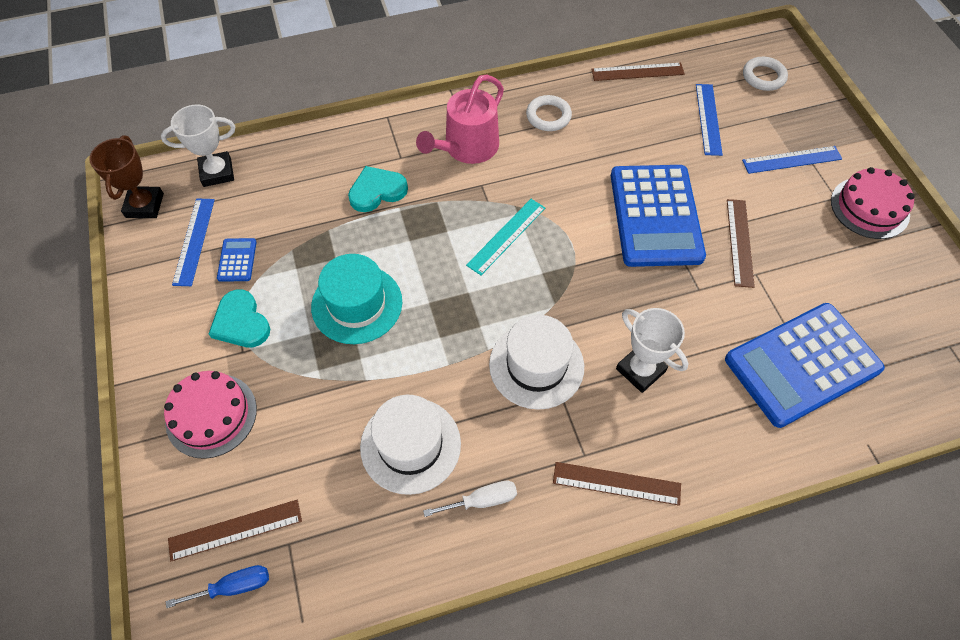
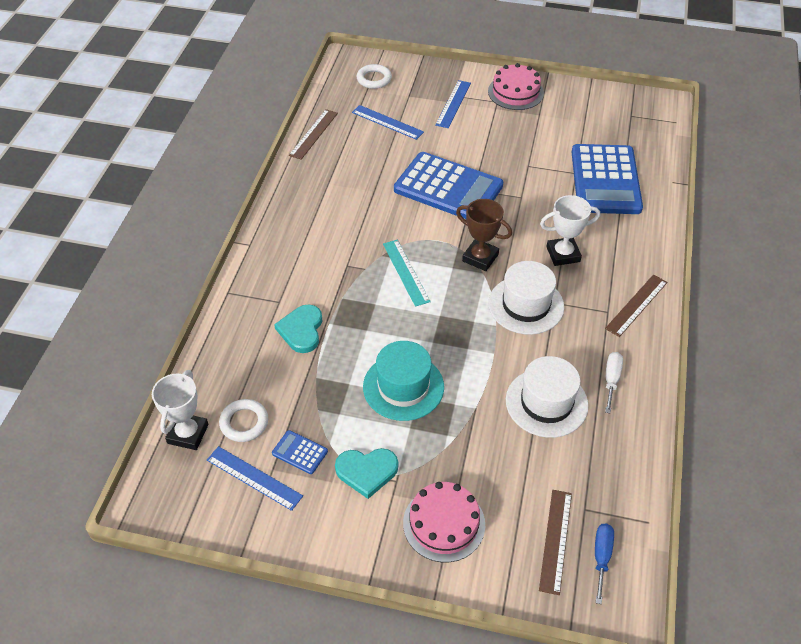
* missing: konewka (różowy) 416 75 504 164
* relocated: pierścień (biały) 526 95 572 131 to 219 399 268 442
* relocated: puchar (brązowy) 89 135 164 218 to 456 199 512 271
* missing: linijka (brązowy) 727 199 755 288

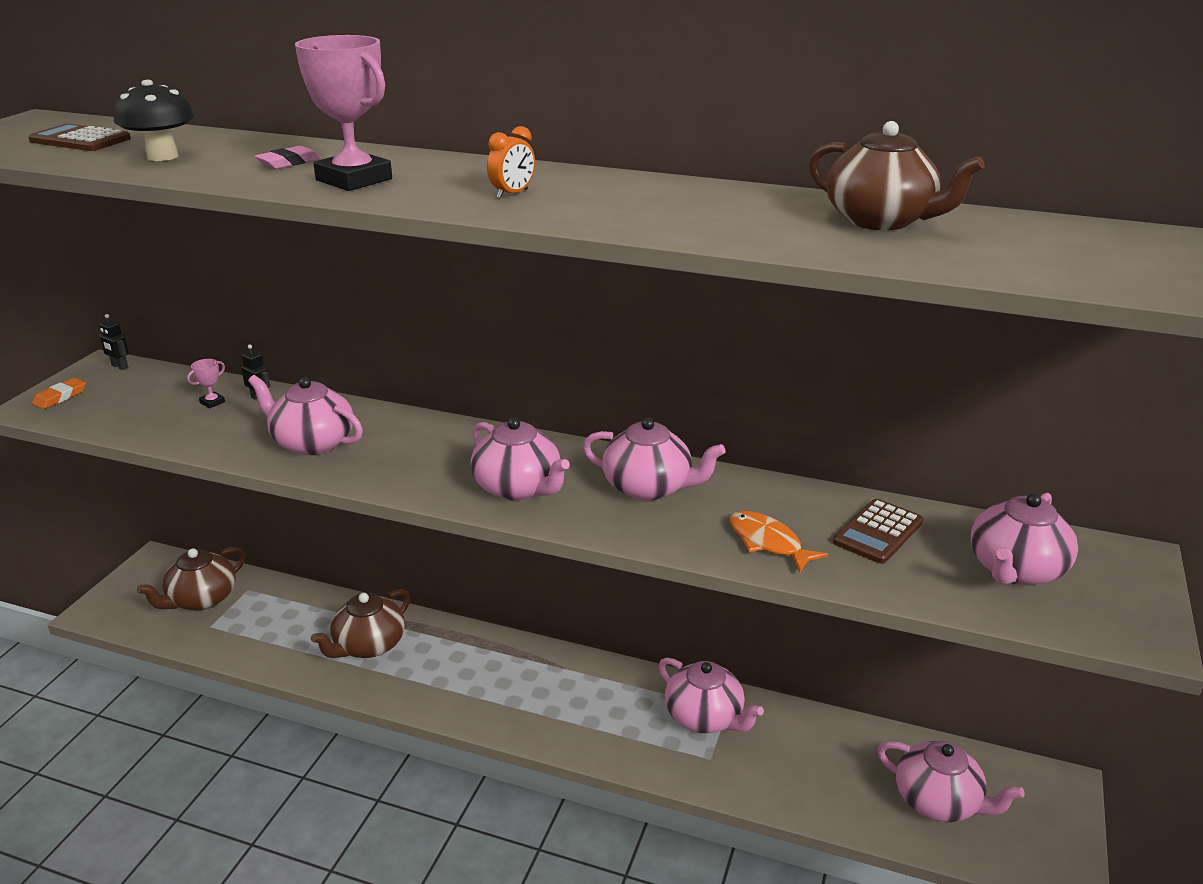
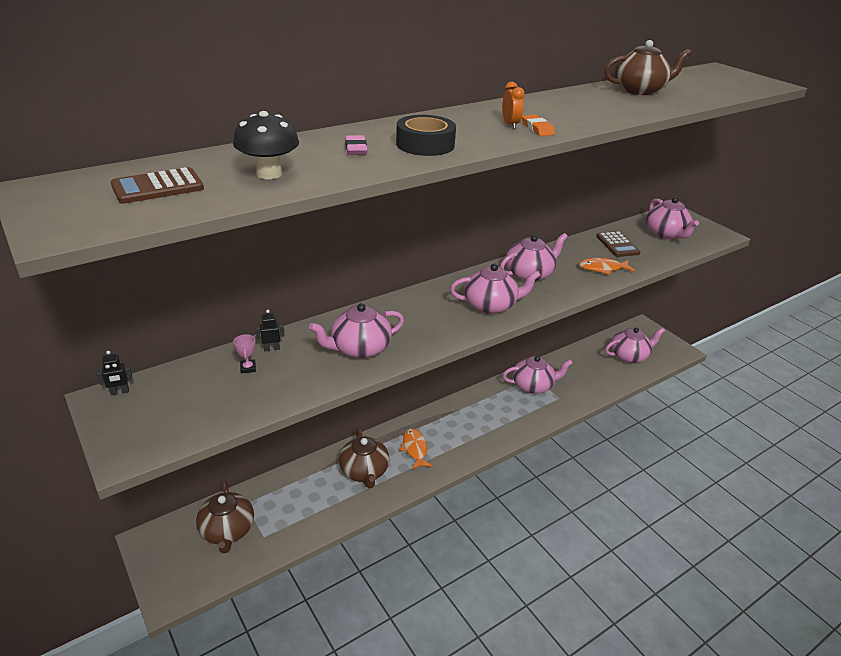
* exchanged: puchar (różowy) 295 35 392 191 to taśma klejąca (czarny) 396 115 456 156
* relocated: gumka do mazania (pomarańczowy) 32 378 86 409 to 522 114 555 136
* appeared: ryba (pomarańczowy) 400 428 432 470

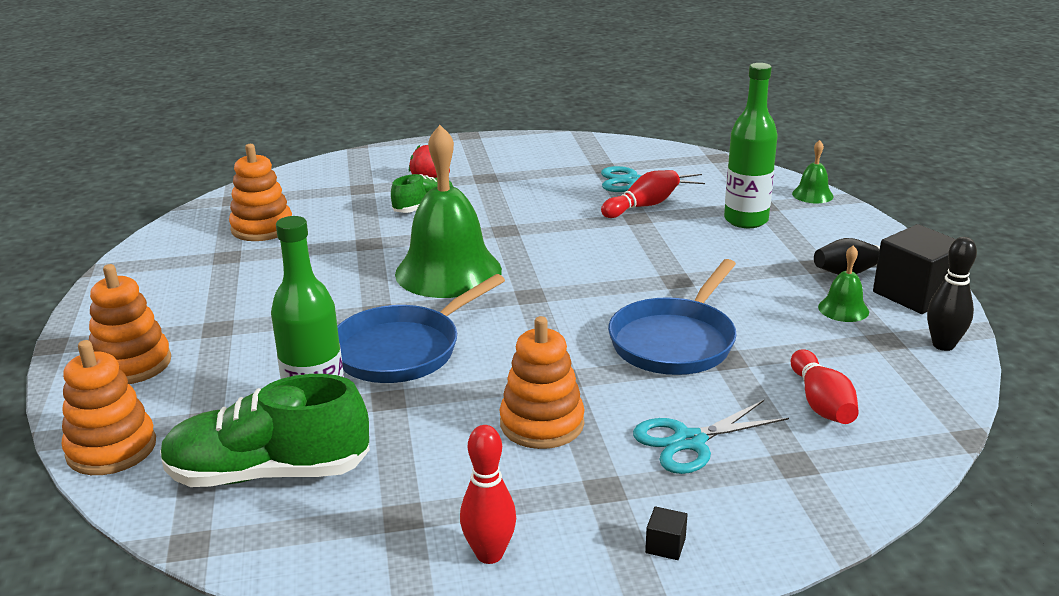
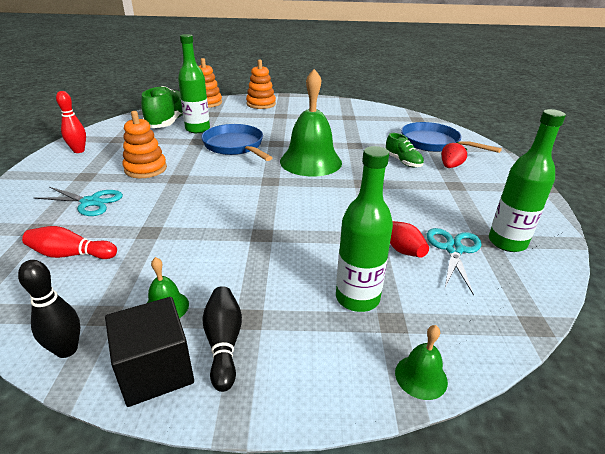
* missing: zabawka nakładanka (pomarańczowy) 229 144 292 241
* relocated: patelnia (niebieski) 608 259 737 375 to 401 122 502 153
* spun: nożyczki (turkusowy) 633 400 789 474 = 34 187 123 216 120 degrees clockwise
* missing: sześcian (czarny) 645 506 687 560
* appeared: butelka (zielony) 489 109 566 252

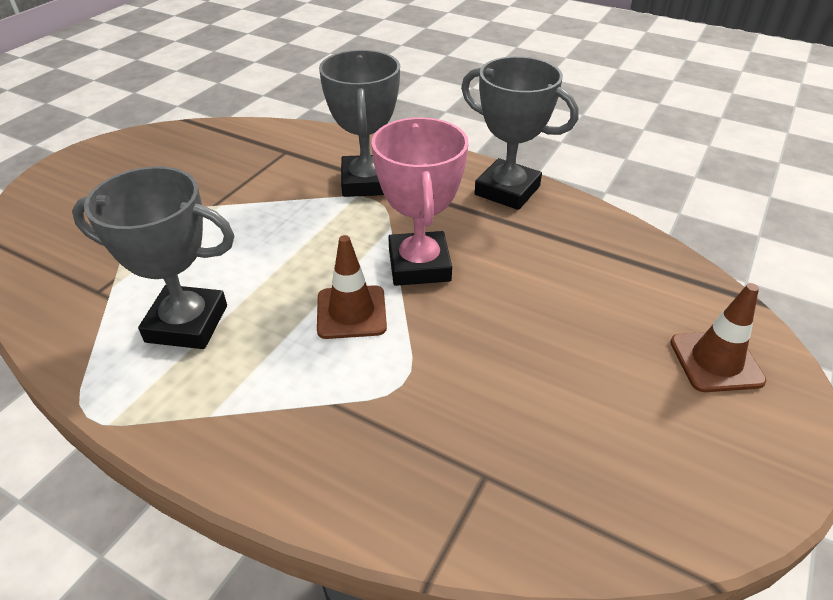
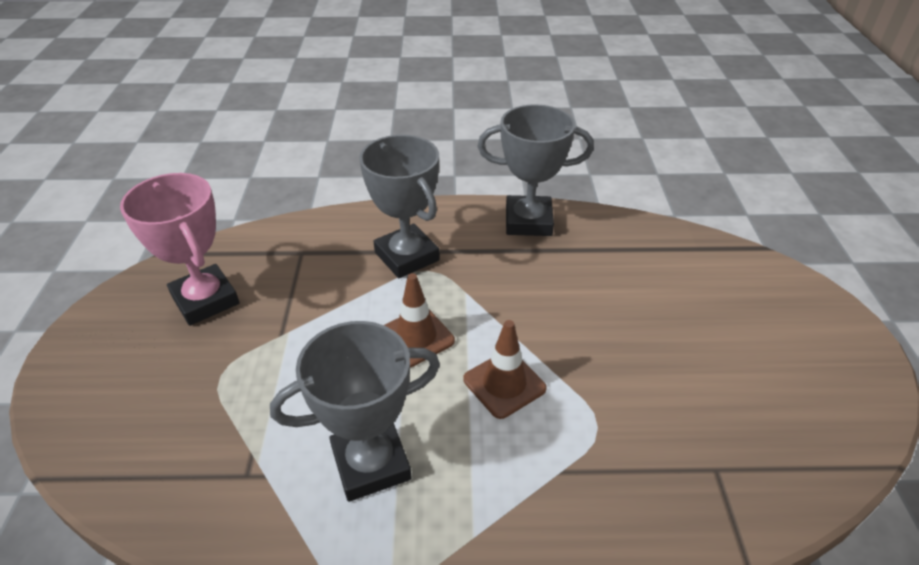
* relocated: puchar (różowy) 371 117 469 286 to 120 173 239 326
* relocated: pachołek (brązowy) 670 283 766 392 to 384 273 455 367

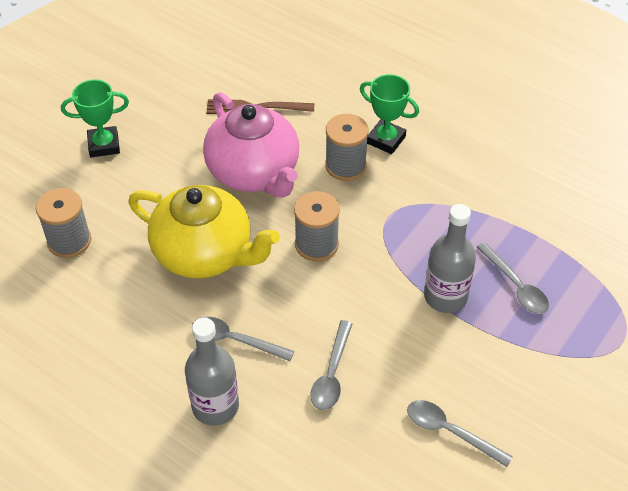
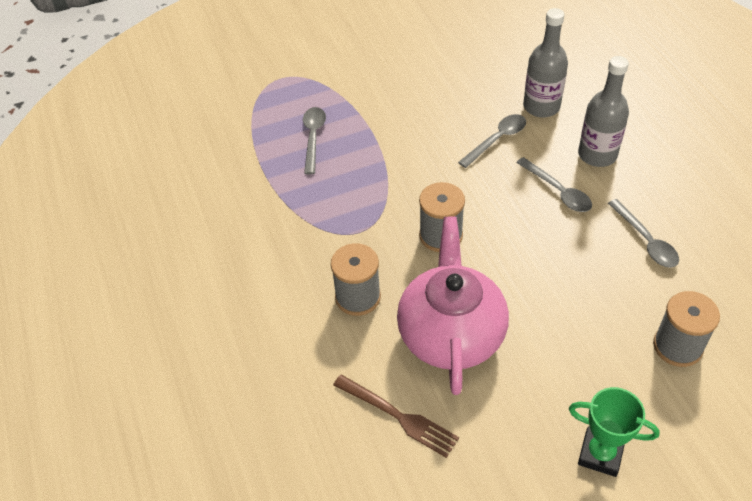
* missing: puchar (zielony) 360 74 419 154
* missing: imbryk (żółty) 128 185 280 279
* relocated: butelka (szary) 424 204 476 313 to 523 8 568 118
* relocated: łyżka (szary) 407 400 513 467 to 608 199 679 268

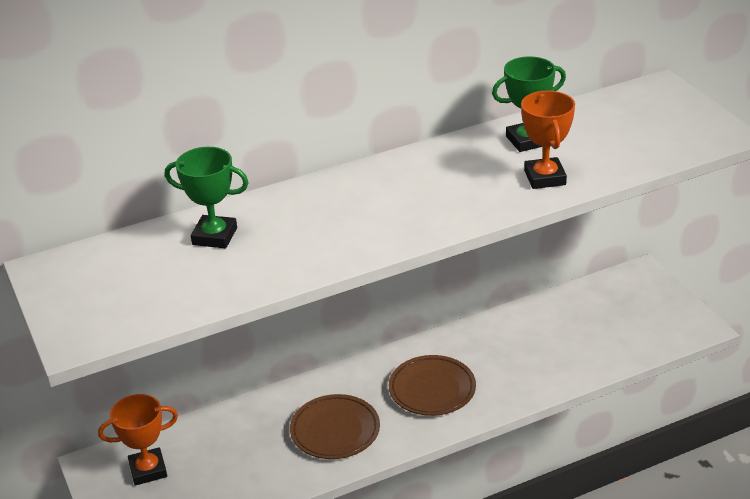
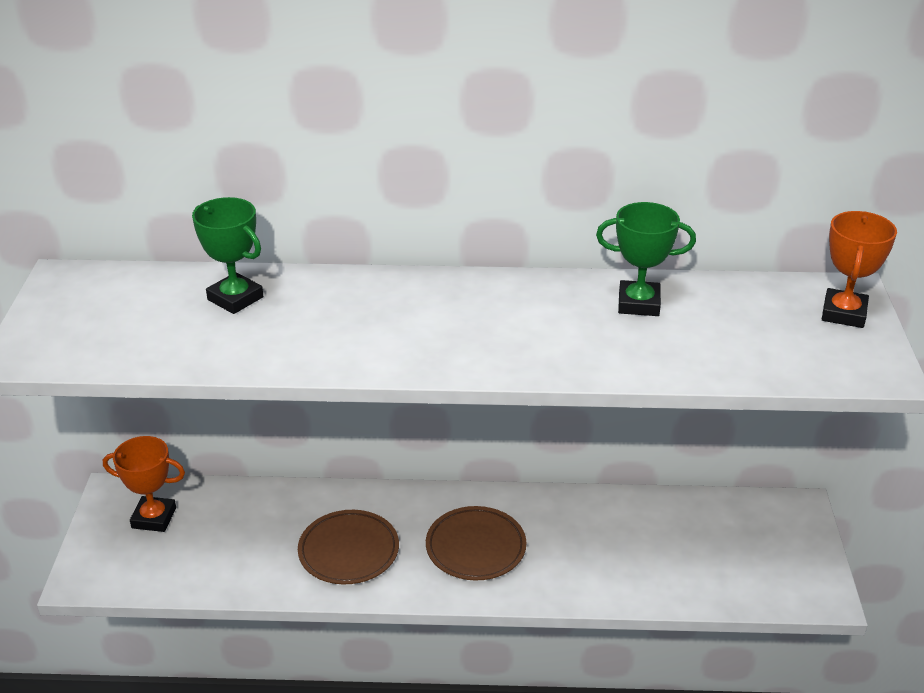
* relocated: puchar (pomarańczowy) 521 91 575 189 to 822 211 897 328

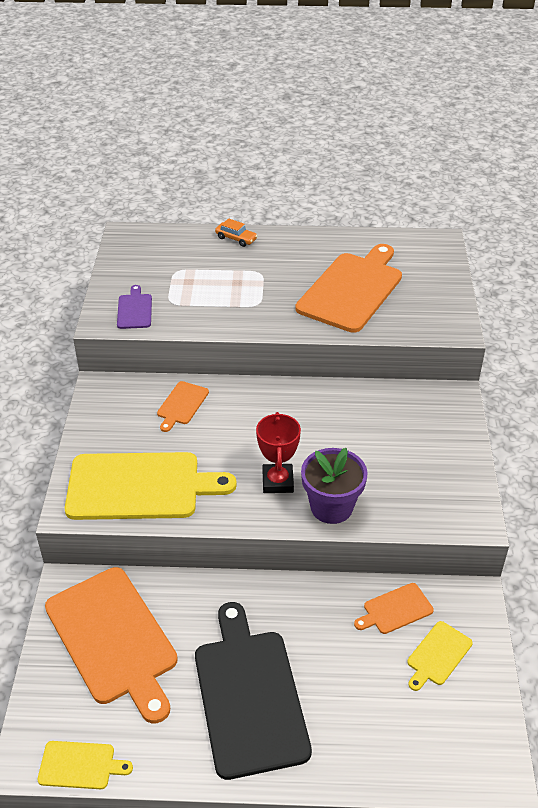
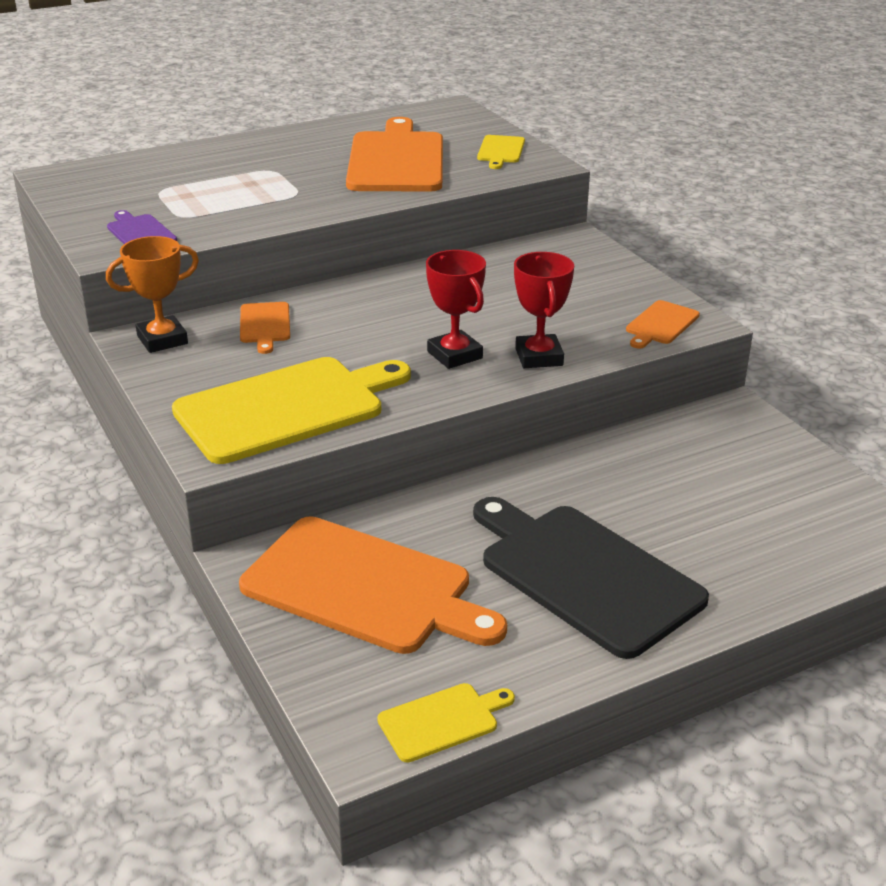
* missing: samochód (pomarańczowy) 215 218 258 247
* exchanged: doniczka (fioletowy) 301 448 368 524 to puchar (czerwony) 514 252 574 368
* relocated: deska do krojenia (pomarańczowy) 354 583 434 634 to 626 300 700 349
* relocated: deska do krojenia (żółty) 407 621 473 691 to 477 135 525 169
* appeared: puchar (pomarańczowy) 106 236 199 353

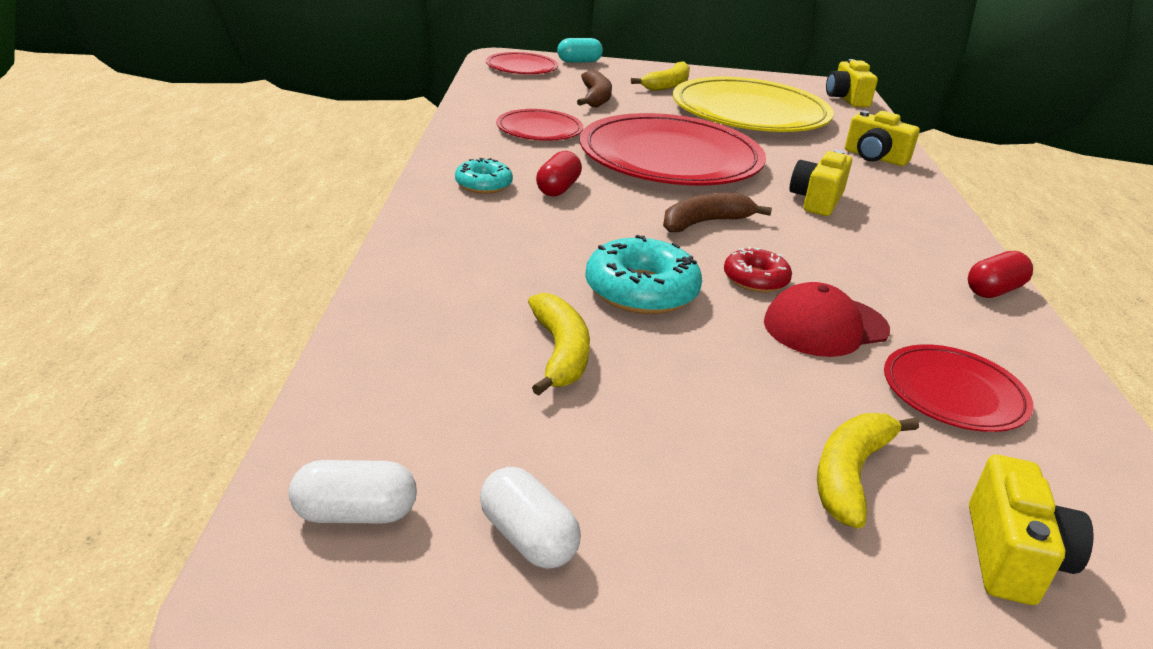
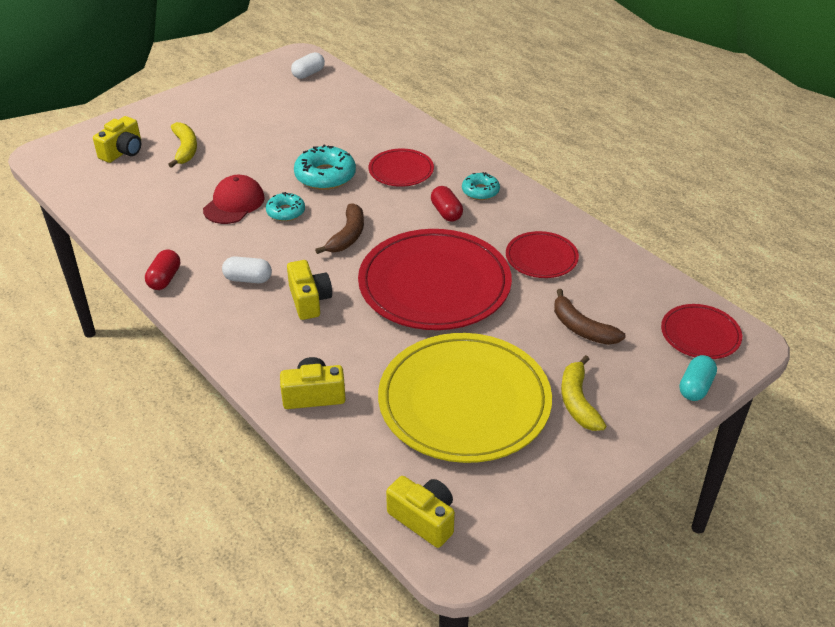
* colour: donut (czerwony) 724 247 792 293 to donut (turkusowy) 266 192 305 221
* missing: banan (żółty) 528 293 590 395
* relocated: talerz (czerwony) 884 344 1034 432 to 369 149 434 187
* spun: aparat fotograficzny (żółty) 969 455 1094 605 = 93 116 141 163 120 degrees counterclockwise
* relocated: kapsułka (biały) 480 467 581 569 to 222 256 272 283

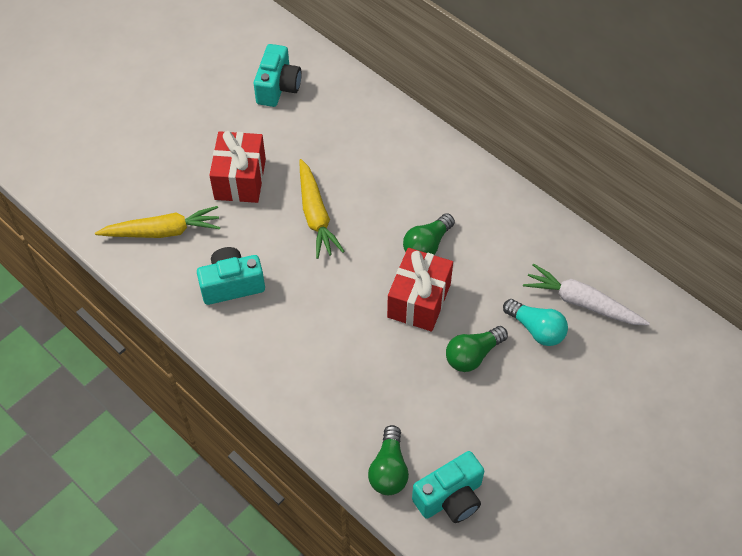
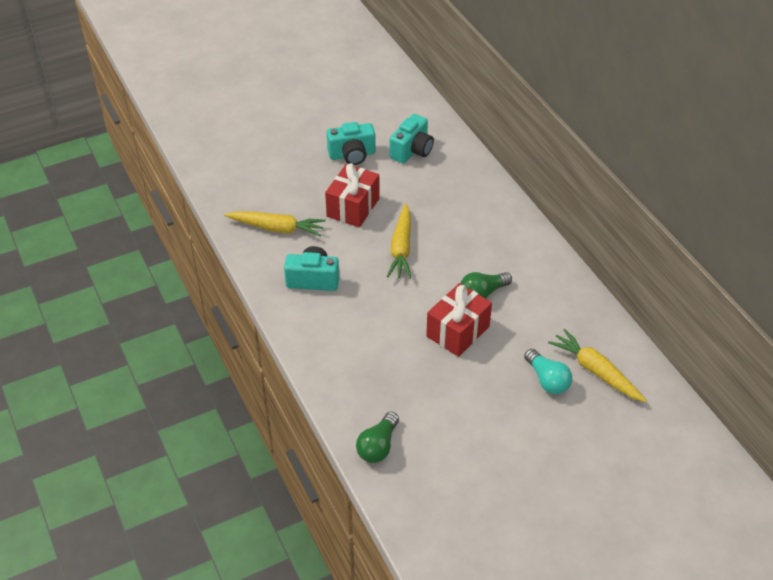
* colour: marchewka (biały) 523 263 650 325 to marchewka (żółty) 548 328 647 402
* missing: żarówka (zielony) 446 326 508 372
* relocated: aparat fotograficzny (turkusowy) 412 451 484 523 to 327 122 376 165

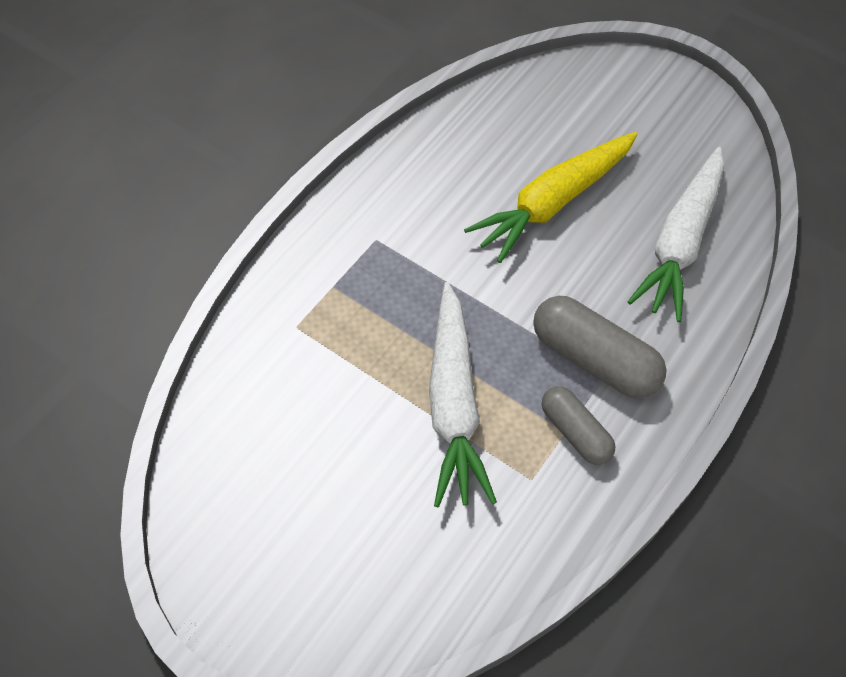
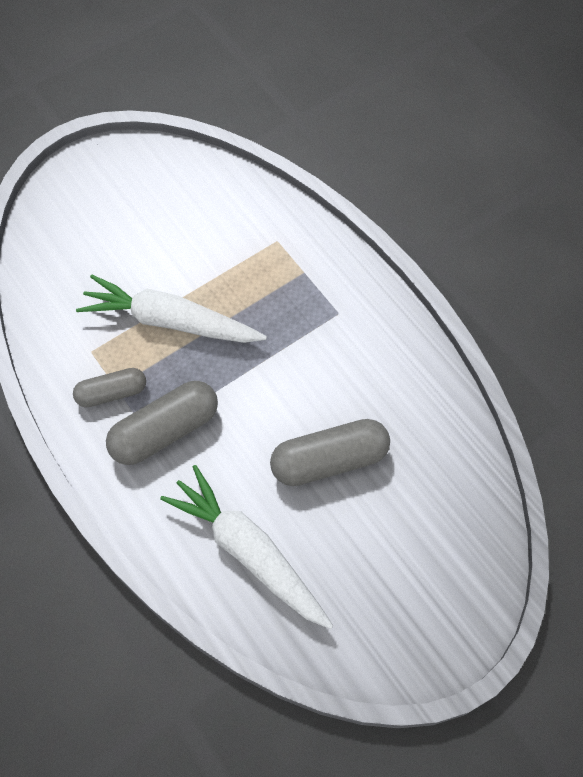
* exchanged: marchewka (żółty) 464 132 637 263 to kapsułka (szary) 270 419 390 486

